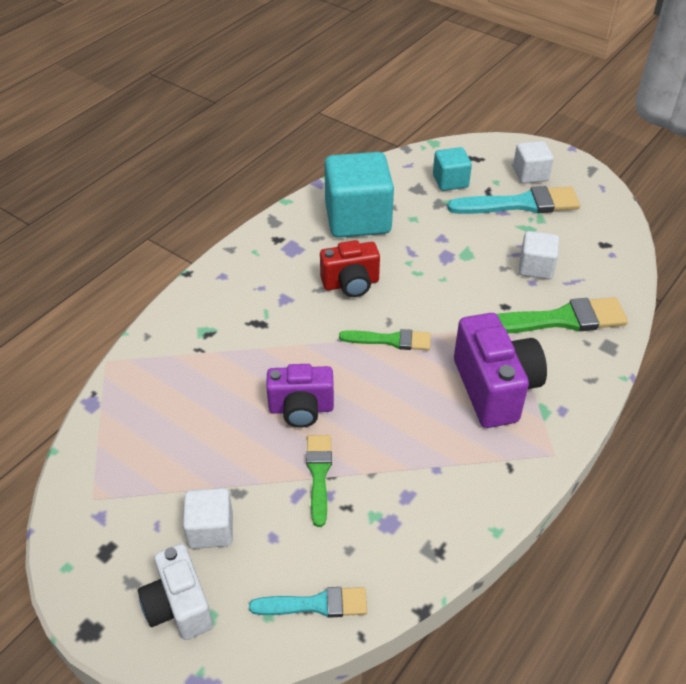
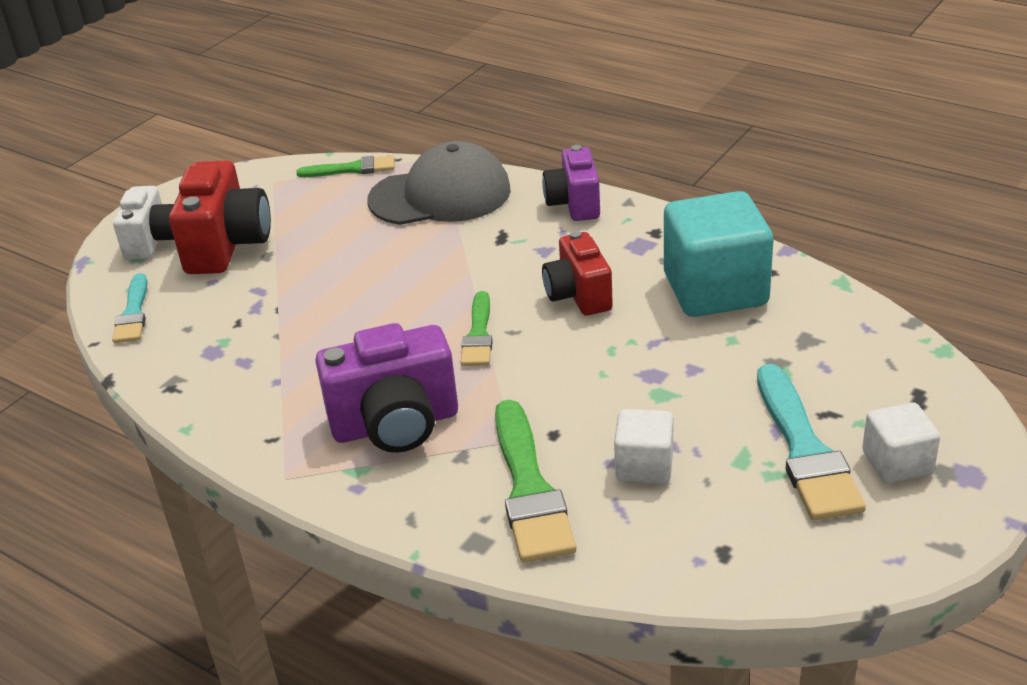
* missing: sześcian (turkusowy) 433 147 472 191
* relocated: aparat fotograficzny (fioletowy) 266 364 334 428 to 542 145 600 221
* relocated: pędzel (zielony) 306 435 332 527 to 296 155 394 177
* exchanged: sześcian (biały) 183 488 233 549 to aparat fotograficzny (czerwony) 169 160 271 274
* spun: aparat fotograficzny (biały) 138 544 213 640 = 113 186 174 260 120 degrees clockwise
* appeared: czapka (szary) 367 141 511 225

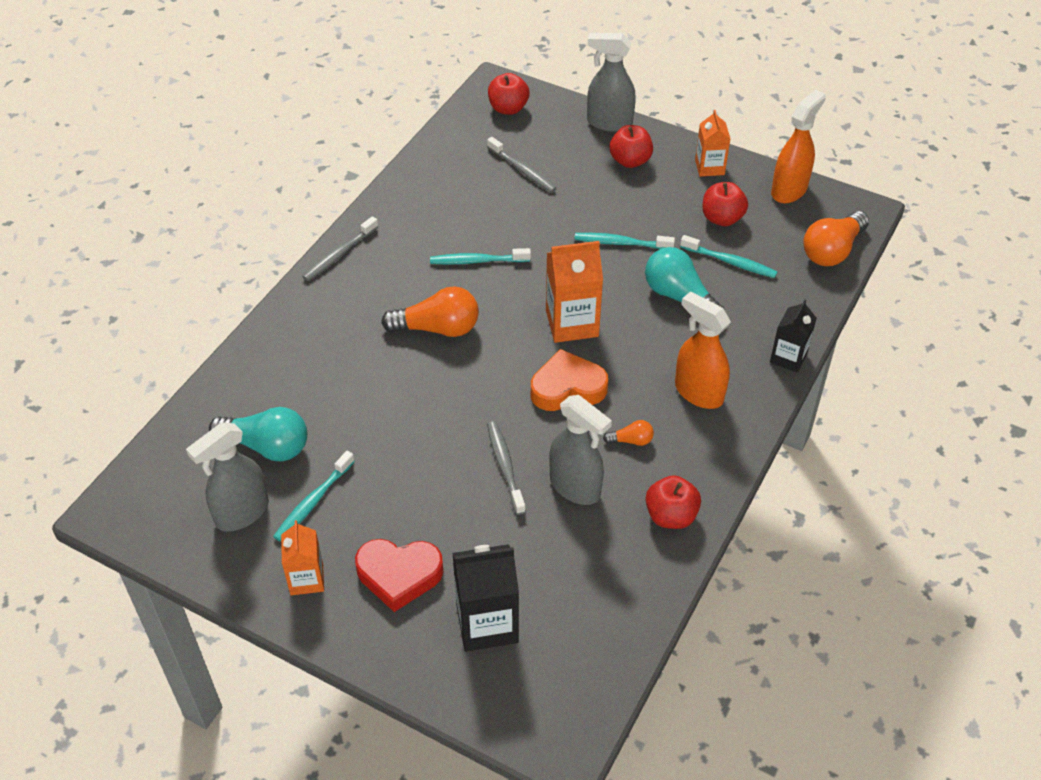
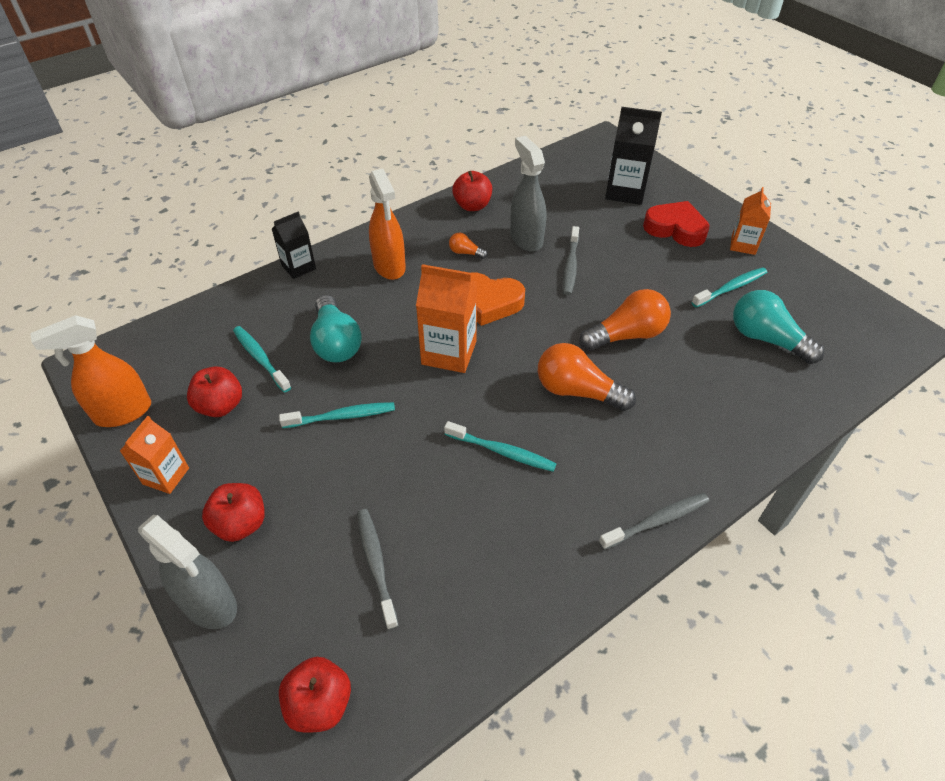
* relocated: żarówka (pomarańczowy) 803 211 869 266 to 579 289 671 351
* spun: szczoteczka do zębów (turkusowy) 575 233 675 249 = 279 402 395 428 45 degrees counterclockwise
* missing: spryskiwacz (szary) 186 422 269 532

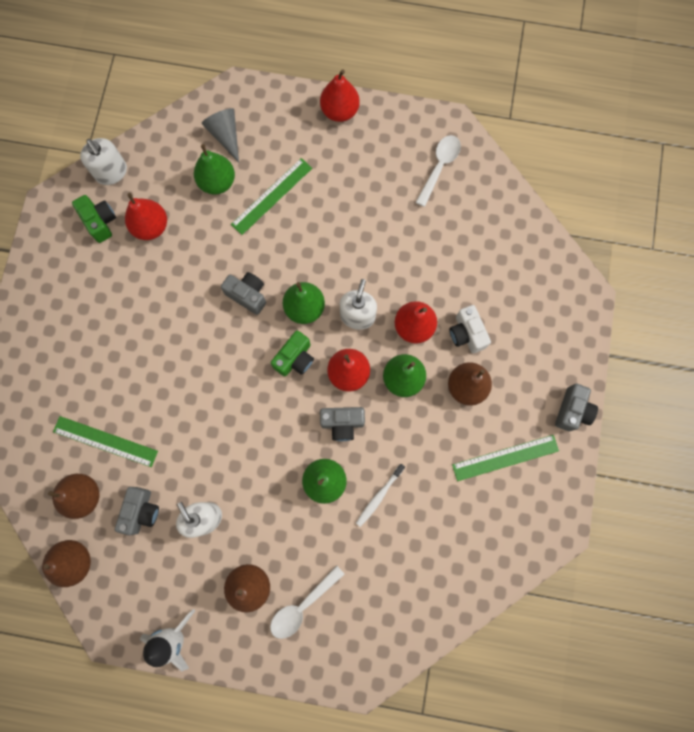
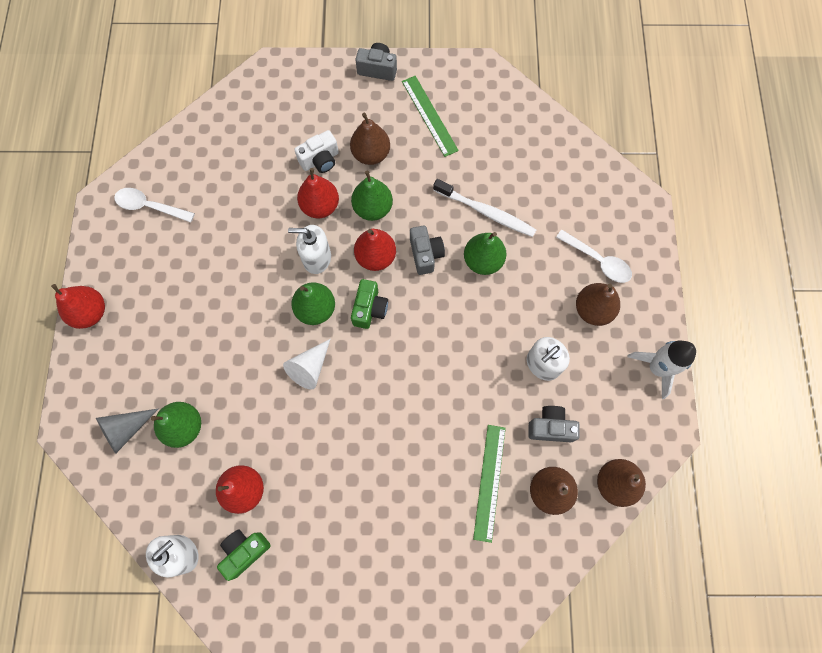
* missing: linijka (zielony) 231 158 312 235
* exchanged: aparat fotograficzny (szary) 221 272 266 315 to stożek (biały) 283 339 330 390
* spun: aparat fotograficzny (zielony) 271 330 314 377 = 351 279 388 329 75 degrees clockwise
* size: szczoteczka do zębów (biały) 356 464 405 527 = 433 179 536 237 x1.61

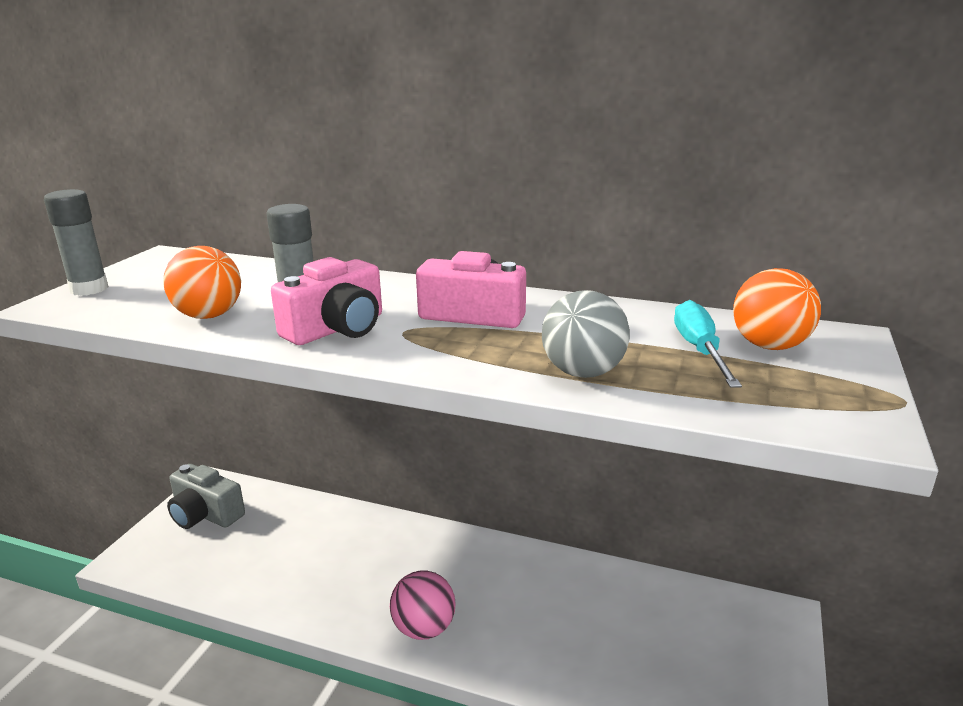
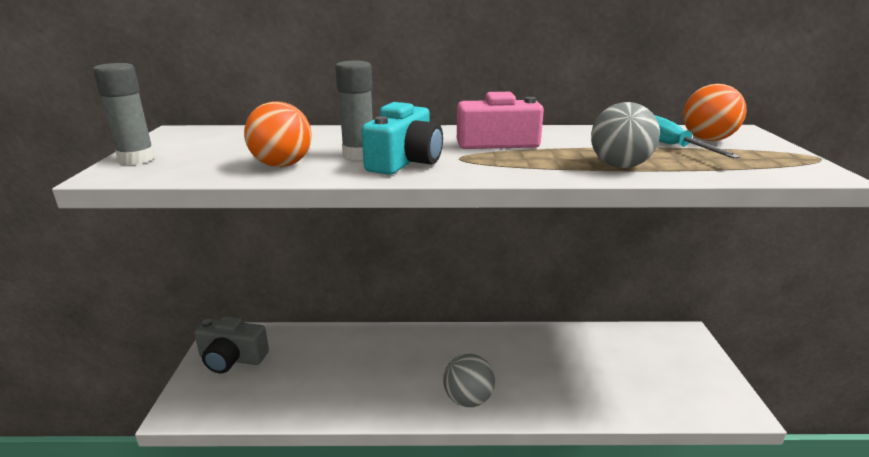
* colour: aparat fotograficzny (różowy) 271 257 382 345 to aparat fotograficzny (turkusowy) 362 102 443 175
* colour: piłka (różowy) 390 571 456 640 to piłka (szary) 443 353 495 407

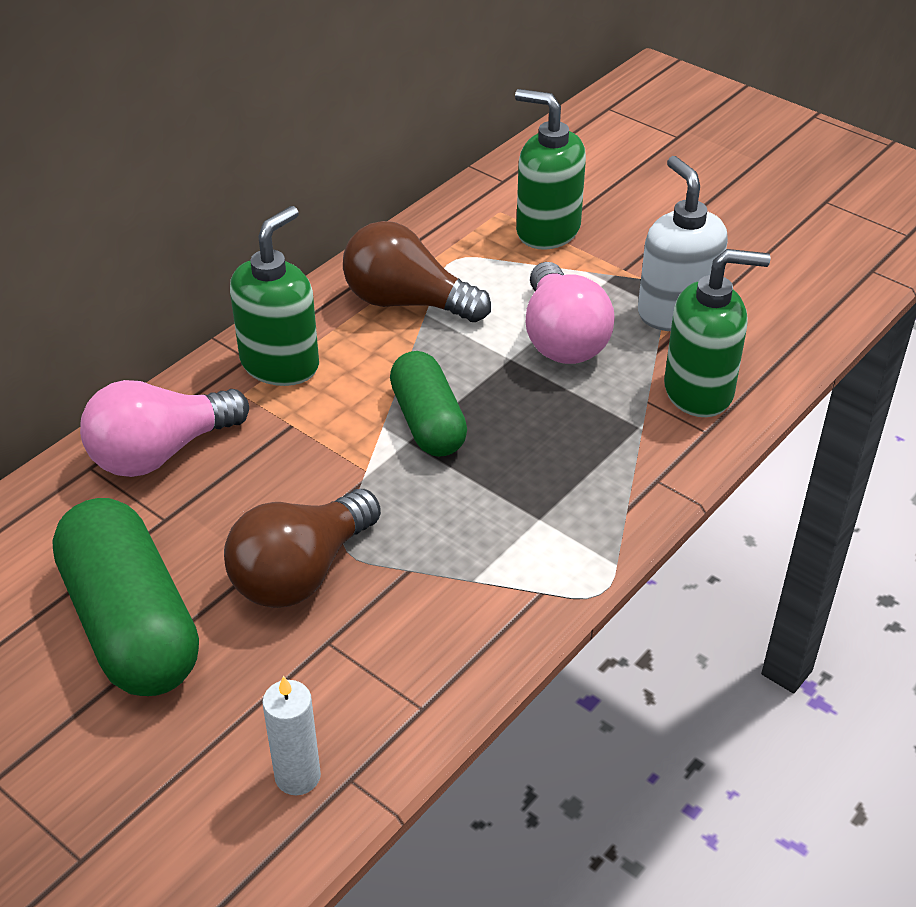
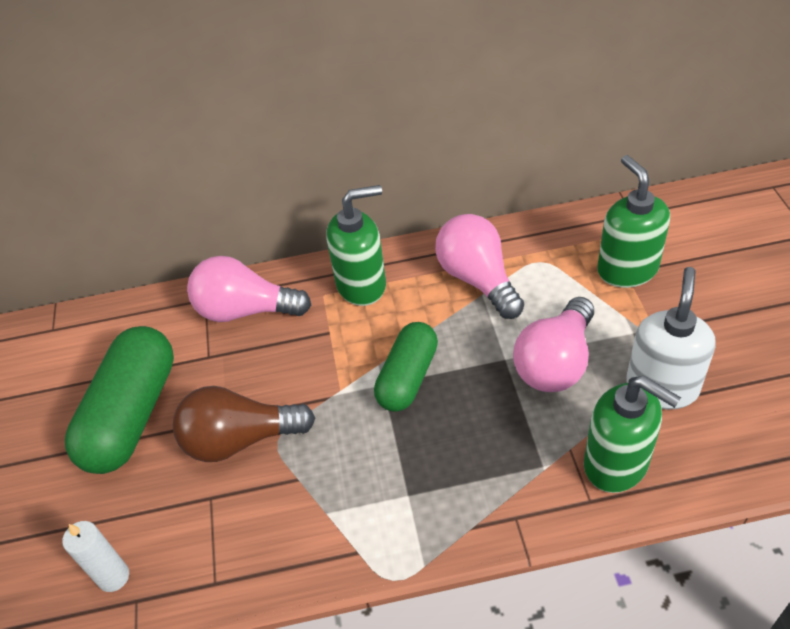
* colour: żarówka (brązowy) 343 221 491 322 to żarówka (różowy) 435 214 524 319

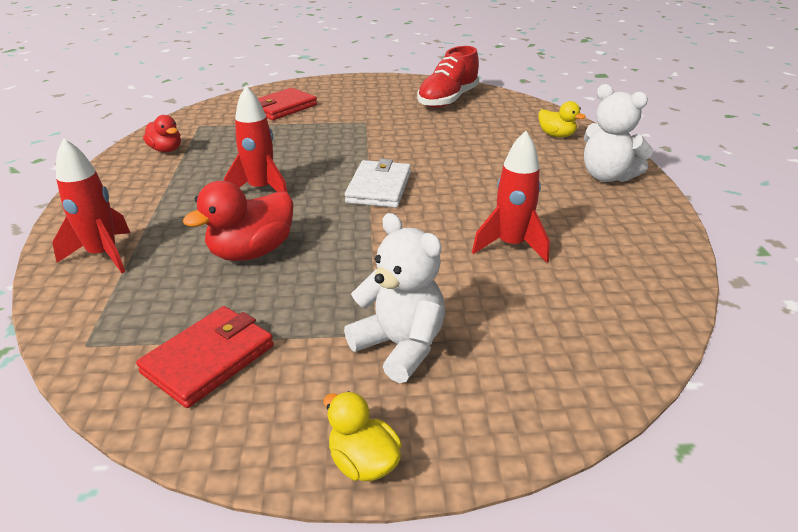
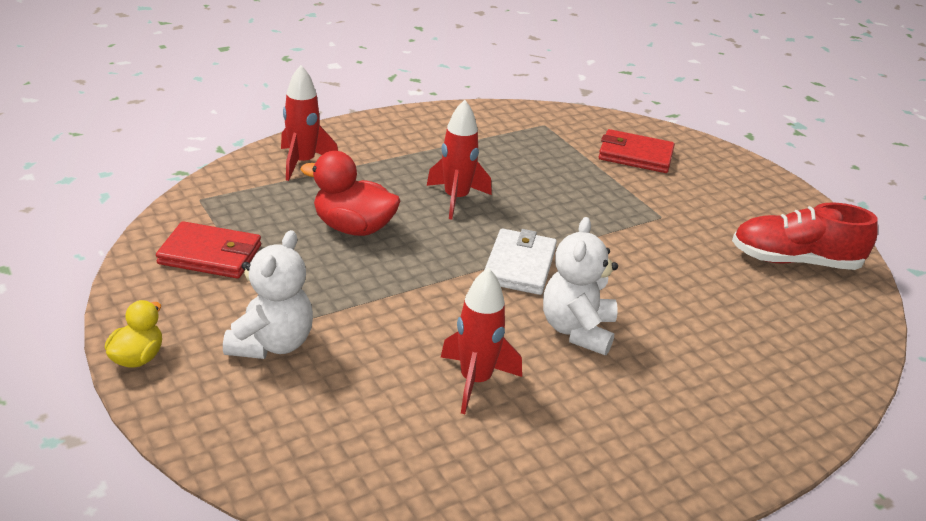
* relocated: miś (biały) 584 84 653 182 to 543 217 618 355
* missing: kaczka (żółty) 538 101 586 137
* missing: kaczka (czerwony) 143 115 181 152
* spun: portfel (biały) 345 159 411 208 = 484 228 557 295 60 degrees counterclockwise

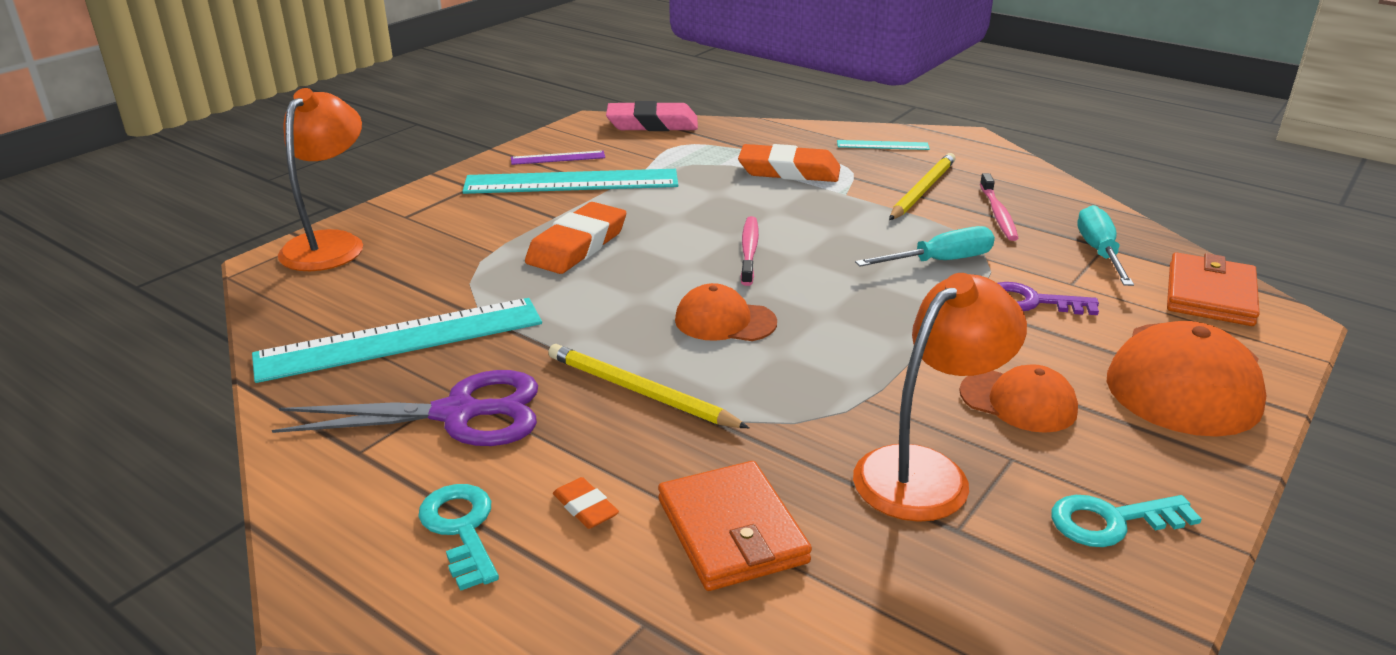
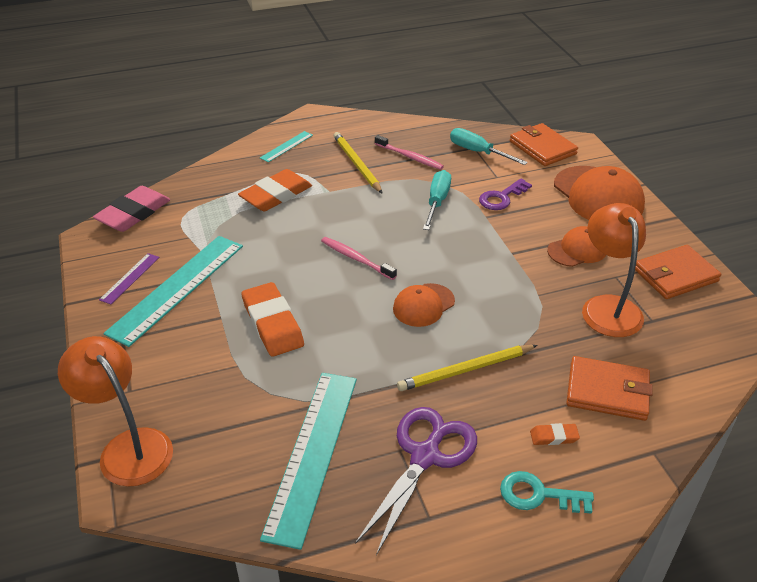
* exchanged: klucz (turkusowy) 1051 495 1202 547 to portfel (pomarańczowy) 635 245 721 299

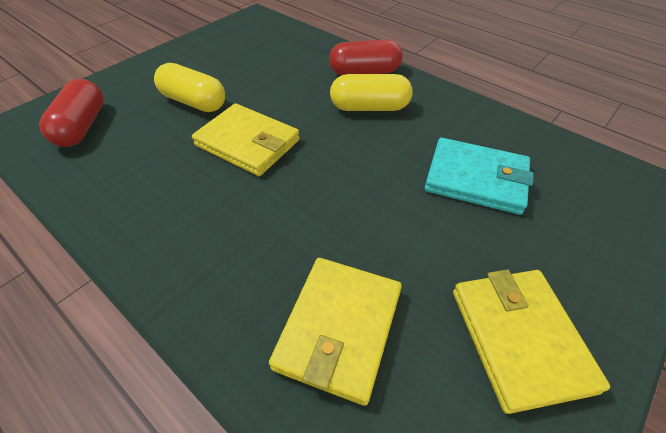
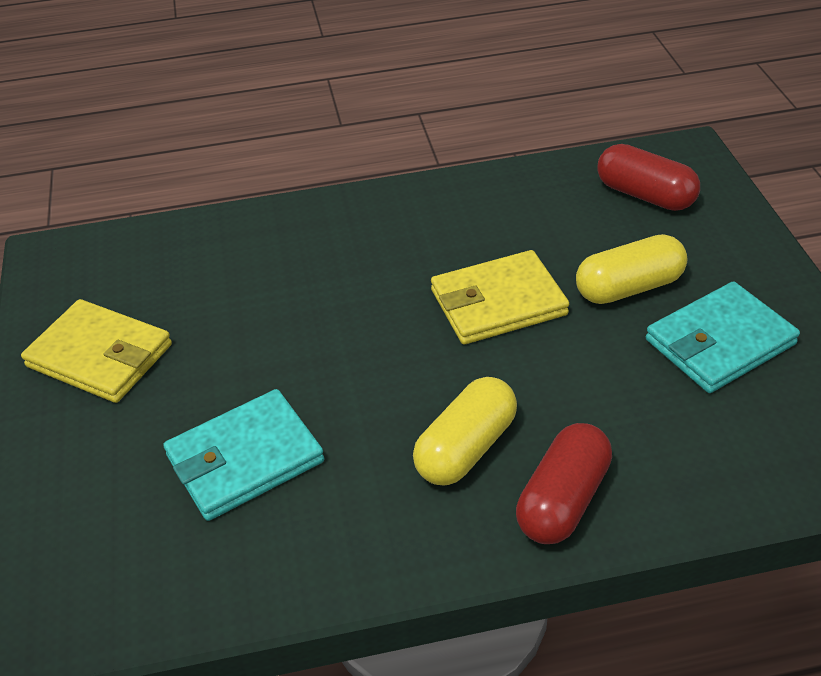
* missing: portfel (żółty) 269 258 402 406
* appeared: portfel (turkusowy) 646 282 800 393

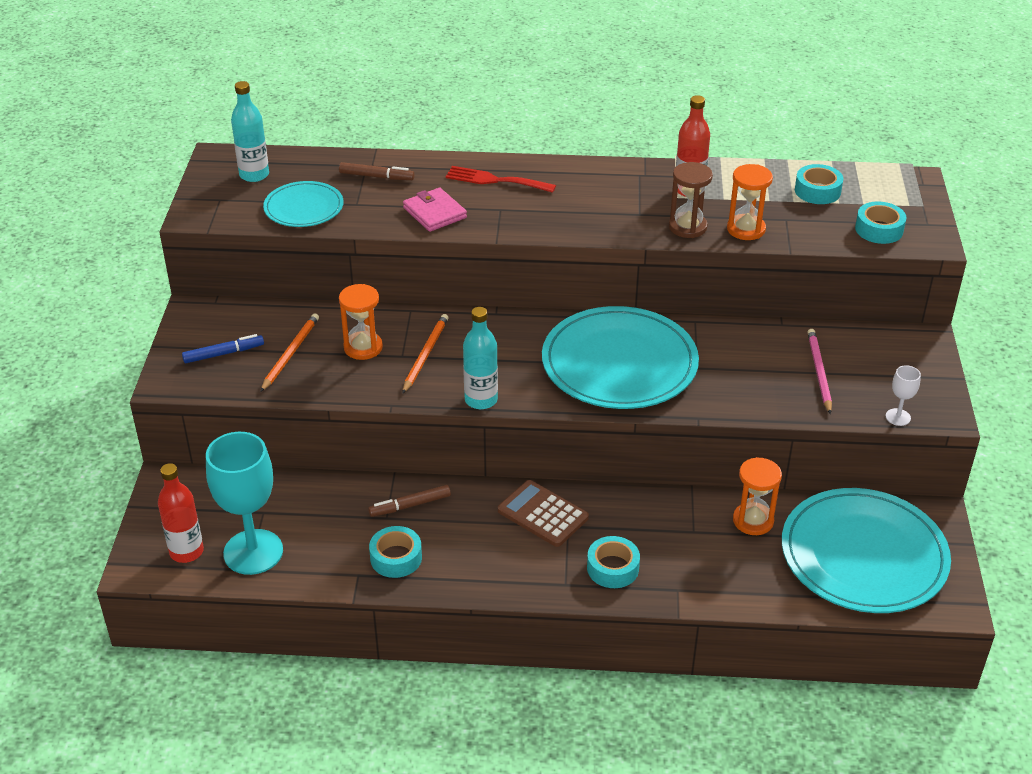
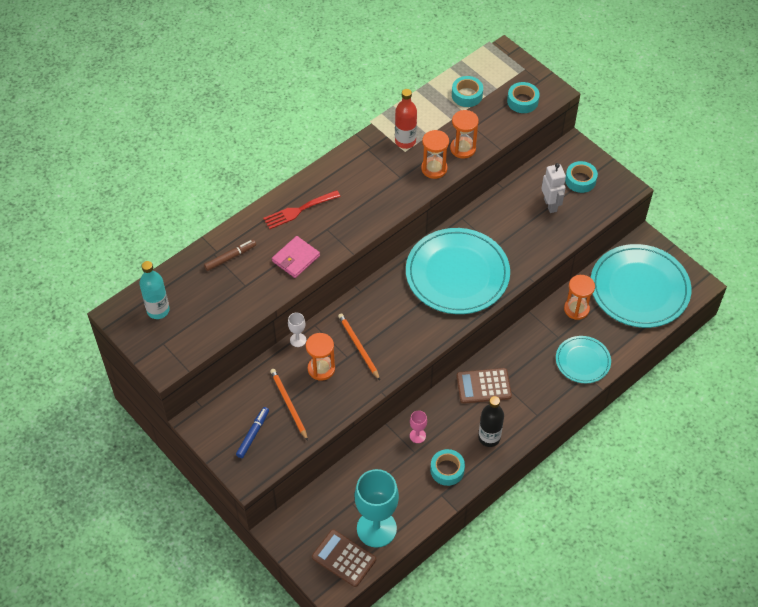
* colour: klepsydra (brązowy) 669 162 713 238 to klepsydra (pomarańczowy) 421 130 449 179
* relocated: talerz (turkusowy) 263 181 344 227 to 556 336 611 383
* spun: portfel (różowy) 403 188 467 232 = 272 236 320 278 60 degrees counterclockwise
* missing: butelka (turkusowy) 463 307 498 409
* exchanged: ołówek (różowy) 808 329 832 414 to robot (biały) 541 163 566 213
* relocated: kielich (biały) 886 365 921 426 to 288 313 306 347
* exchanged: butelka (czerwony) 158 463 204 563 to kalkulator (brązowy) 312 529 376 587
* exchanged: flamaster (brązowy) 368 485 451 517 to kielich (różowy) 410 411 427 443
* relocated: taśma klejąca (turkusowy) 587 536 640 588 to 565 161 598 193
* appeared: butelka (czarny) 478 396 504 447

